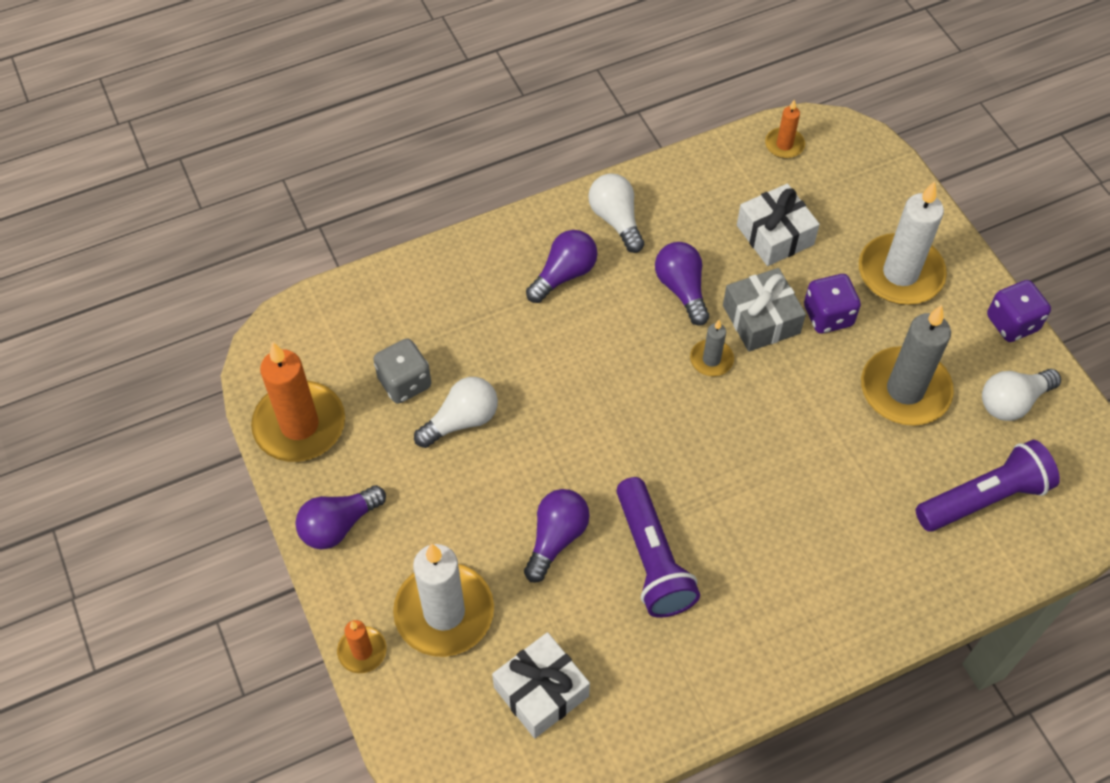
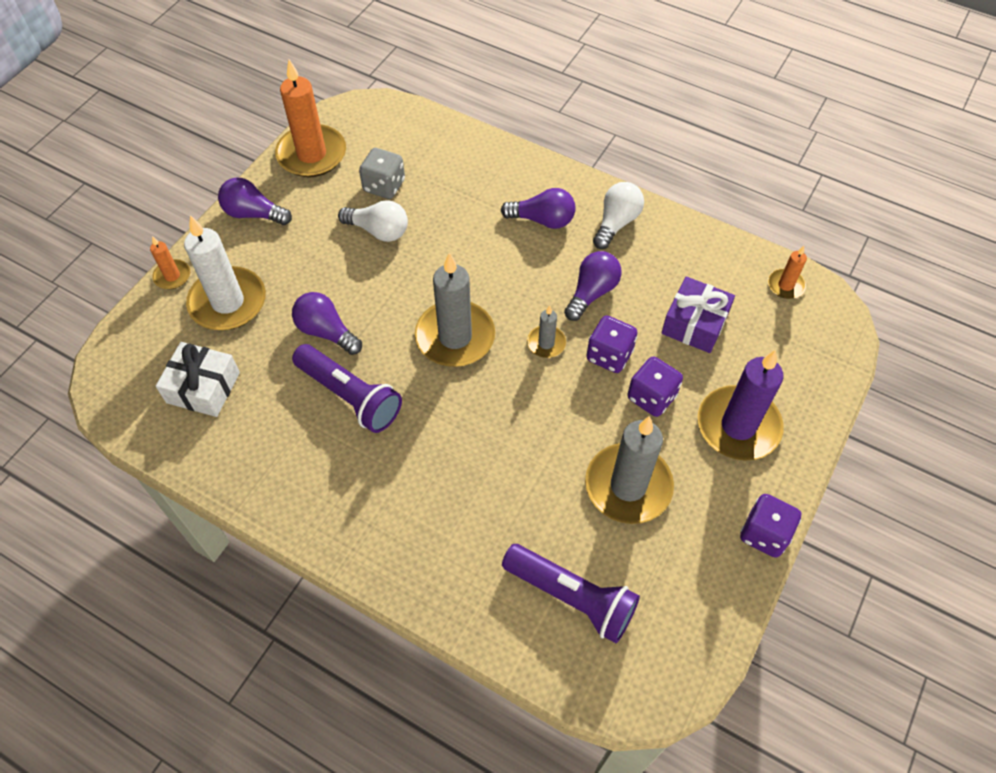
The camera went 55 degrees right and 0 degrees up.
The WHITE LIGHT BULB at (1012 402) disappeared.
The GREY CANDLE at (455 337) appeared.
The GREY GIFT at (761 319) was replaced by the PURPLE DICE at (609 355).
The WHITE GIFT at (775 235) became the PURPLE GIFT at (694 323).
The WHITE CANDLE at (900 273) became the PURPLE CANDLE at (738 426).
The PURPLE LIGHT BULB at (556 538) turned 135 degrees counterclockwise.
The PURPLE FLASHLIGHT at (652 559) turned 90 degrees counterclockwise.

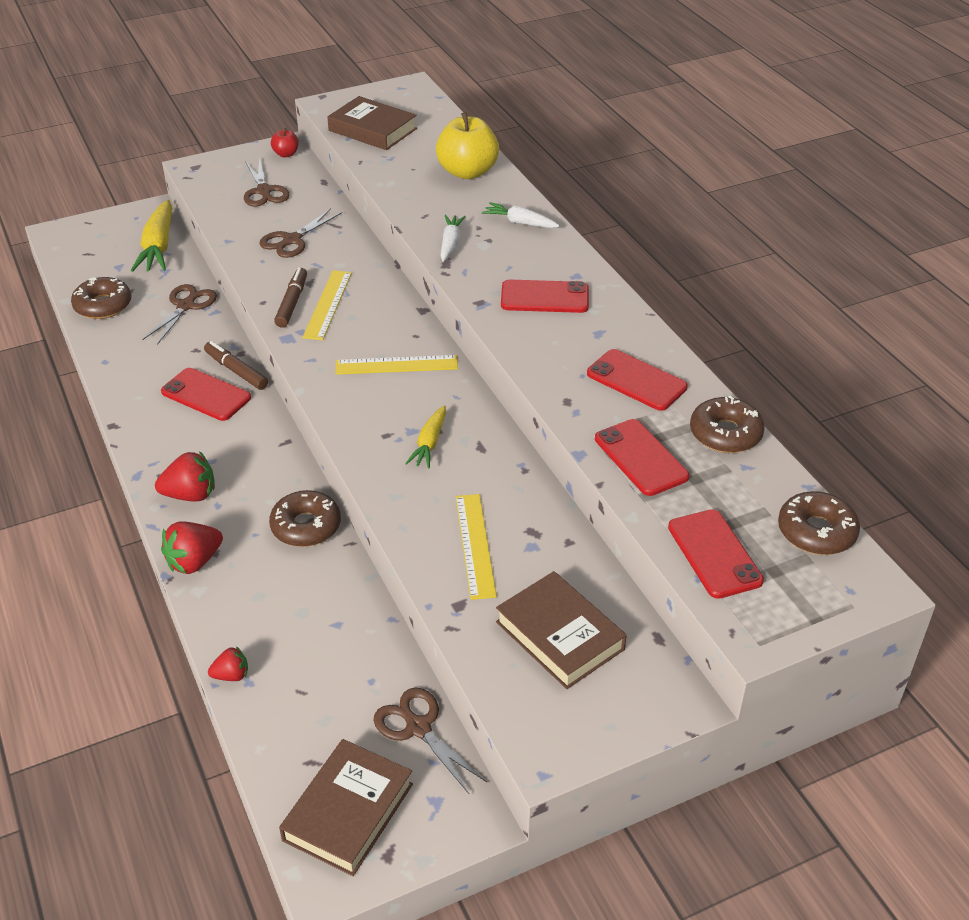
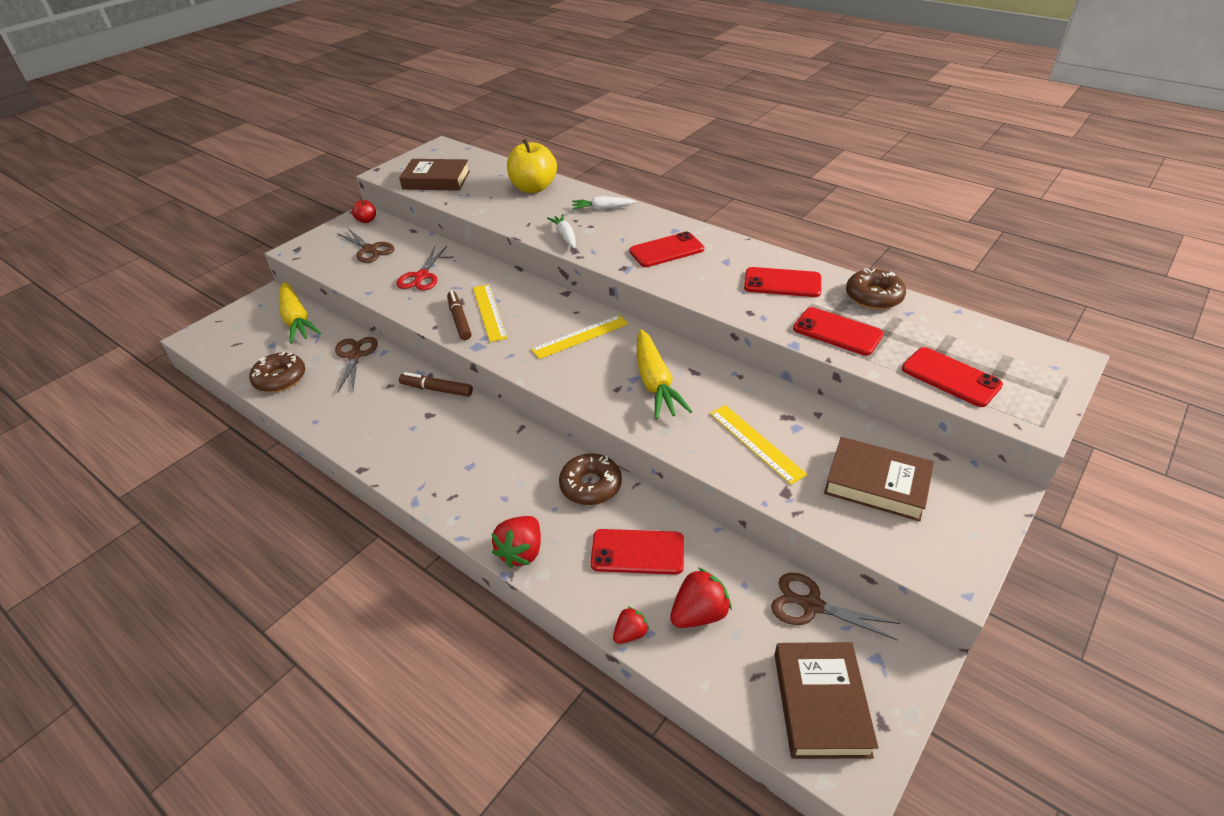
The camera went 25 degrees left and 0 degrees up.
The BROWN DONUT at (816 532) disappeared.
The RED STRAWBERRY moved from (190 495) to (699 614).
The RED PHONE moved from (206 395) to (637 552).
The BROWN SCISSORS at (292 240) became the RED SCISSORS at (421 276).
The YELLOW CARROT at (429 443) changed to 1.72 times the size.

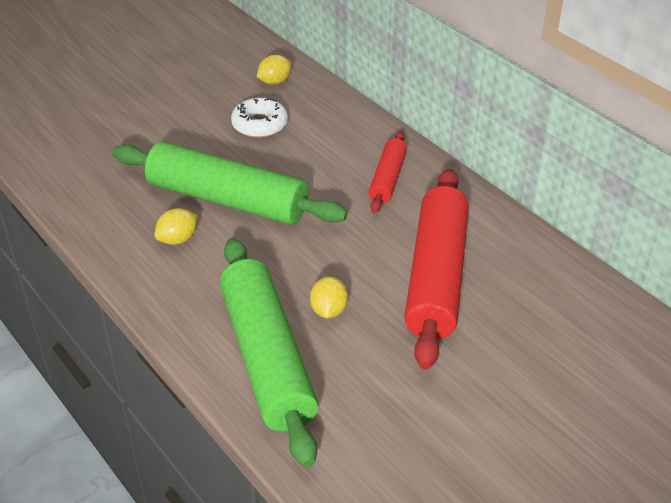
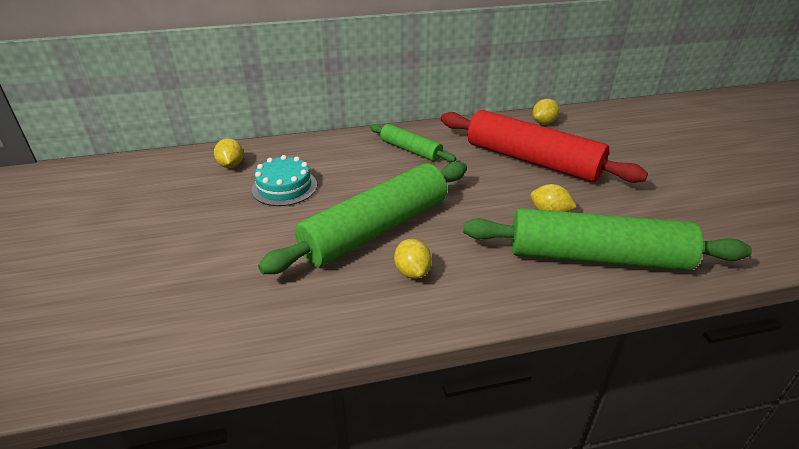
The camera went 65 degrees left and 5 degrees down.
The YELLOW LEMON at (543 122) appeared.
The WHITE DONUT at (260 125) was replaced by the TURQUOISE CAKE at (284 187).
The RED ROLLING PIN at (388 179) became the GREEN ROLLING PIN at (411 150).

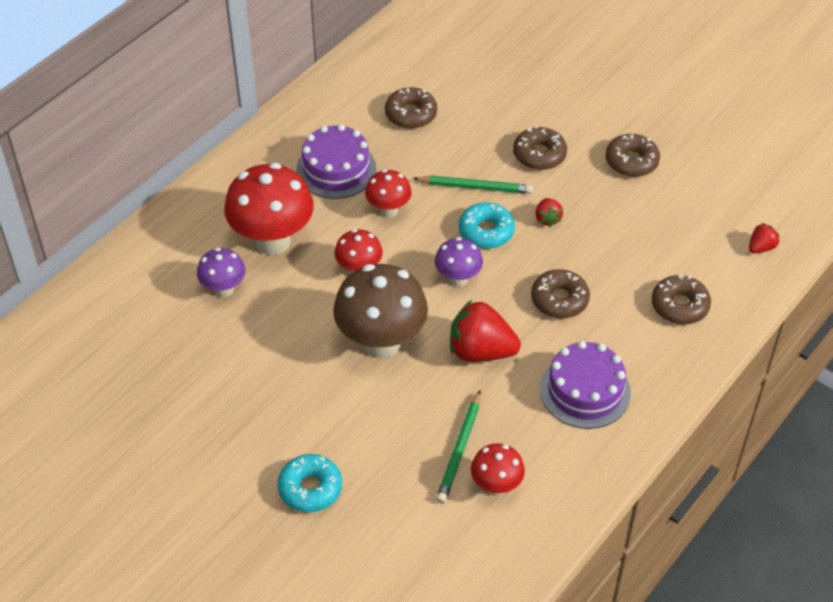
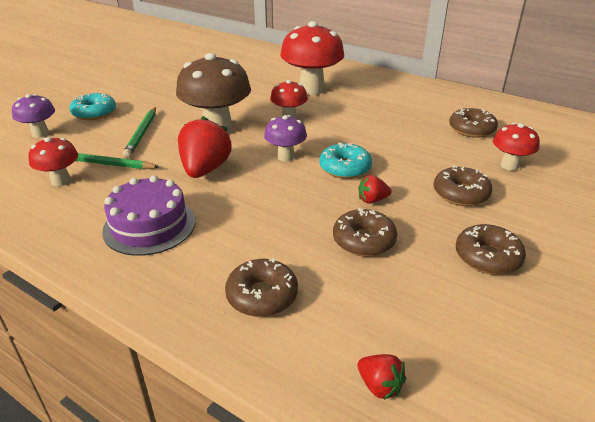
The camera went 85 degrees right and 15 degrees down.
The PURPLE CAKE at (336 169) disappeared.
The PURPLE MUSHROOM moved from (224 289) to (40 134).
The RED MUSHROOM moved from (388 210) to (509 166).
The GREEN PENCIL moved from (475 187) to (142 134).
The BROWN DONUT moved from (559 300) to (364 240).

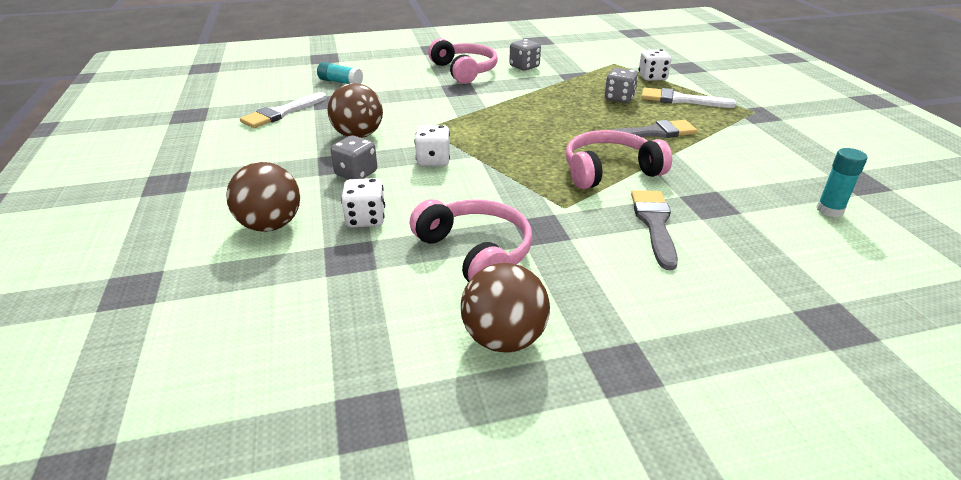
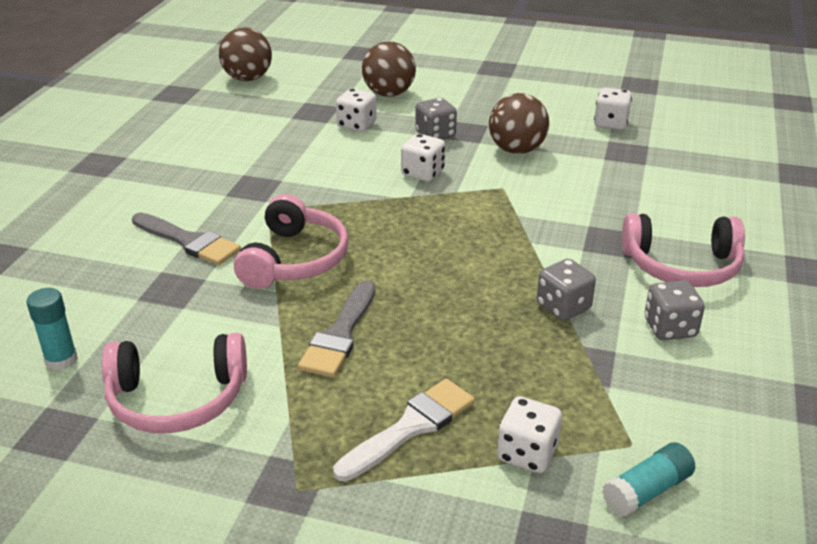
The camera went 120 degrees right and 0 degrees up.
The TURQUOISE GLUE STICK moved from (340 82) to (647 491).
The PINK HEADPHONES moved from (476 252) to (177 399).
The BROWN BALL moved from (504 339) to (248 78).
The GREY DICE moved from (619 98) to (563 307).
The WHITE BRUSH at (281 113) was replaced by the WHITE DICE at (610 123).

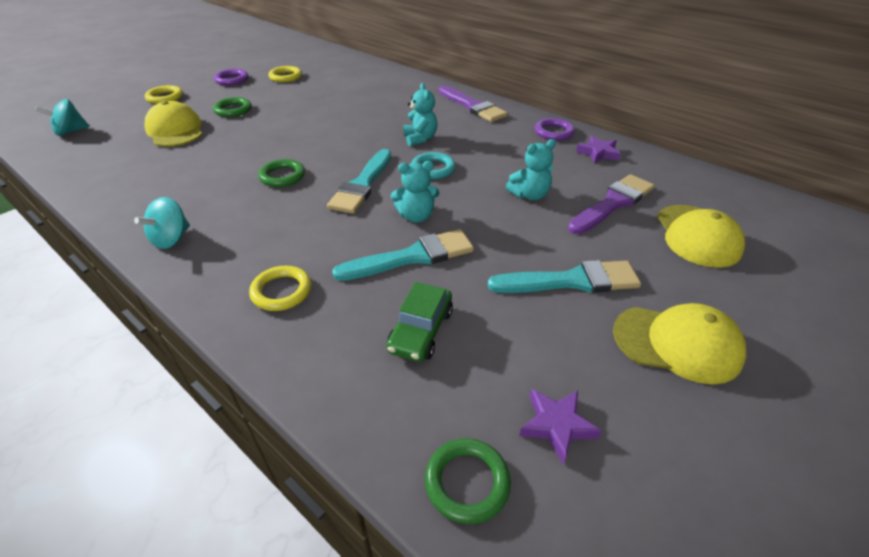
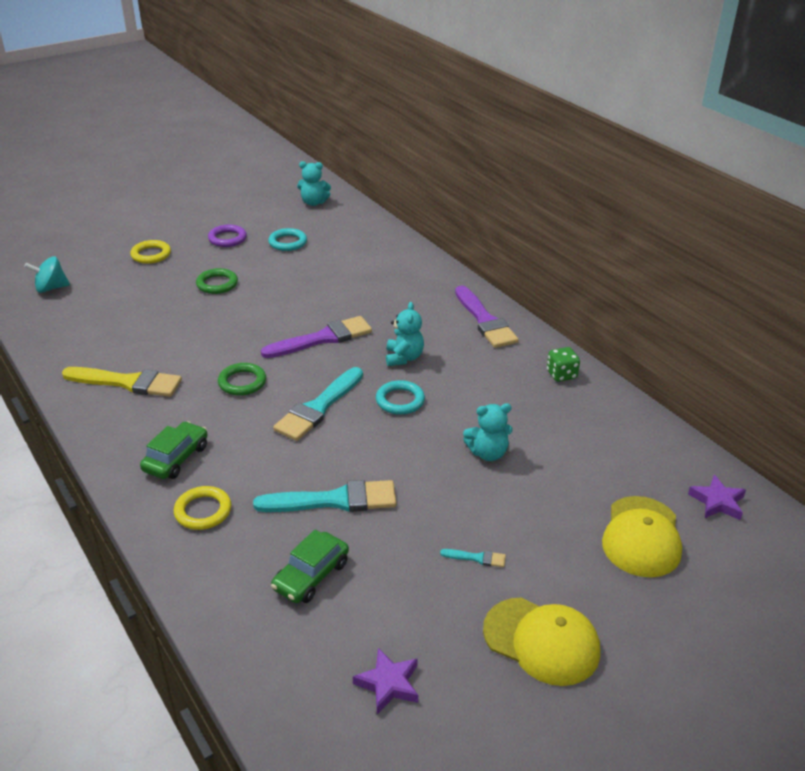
The camera went 15 degrees right and 5 degrees down.
The TURQUOISE SPINNING TOP at (171 239) disappeared.
The YELLOW CAP at (175 130) disappeared.
The GREEN RING at (467 482) disappeared.
The YELLOW BRUSH at (128 382) appeared.
The GREEN CAR at (176 458) appeared.
The TURQUOISE TEDDY BEAR moved from (416 216) to (314 202).
The PURPLE BRUSH moved from (613 203) to (323 338).
The PURPLE STAR moved from (598 153) to (717 502).
The PURPLE RING at (554 132) was replaced by the GREEN DICE at (561 375).
The YELLOW RING at (285 77) became the TURQUOISE RING at (288 242).
The TURQUOISE BRUSH at (571 281) changed to 0.43 times the size.

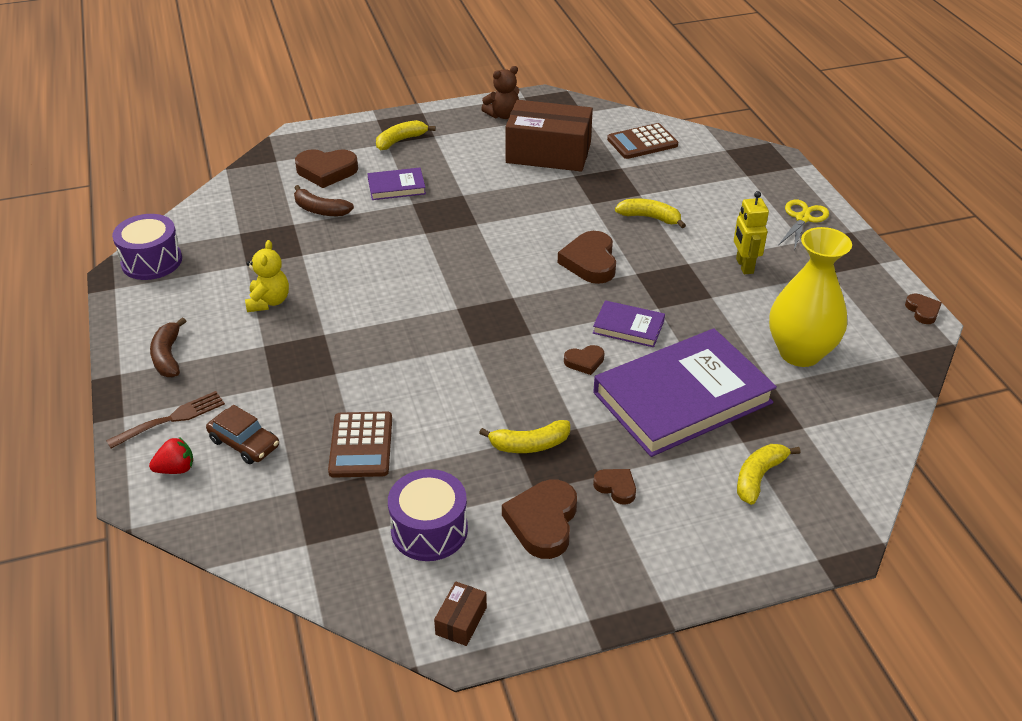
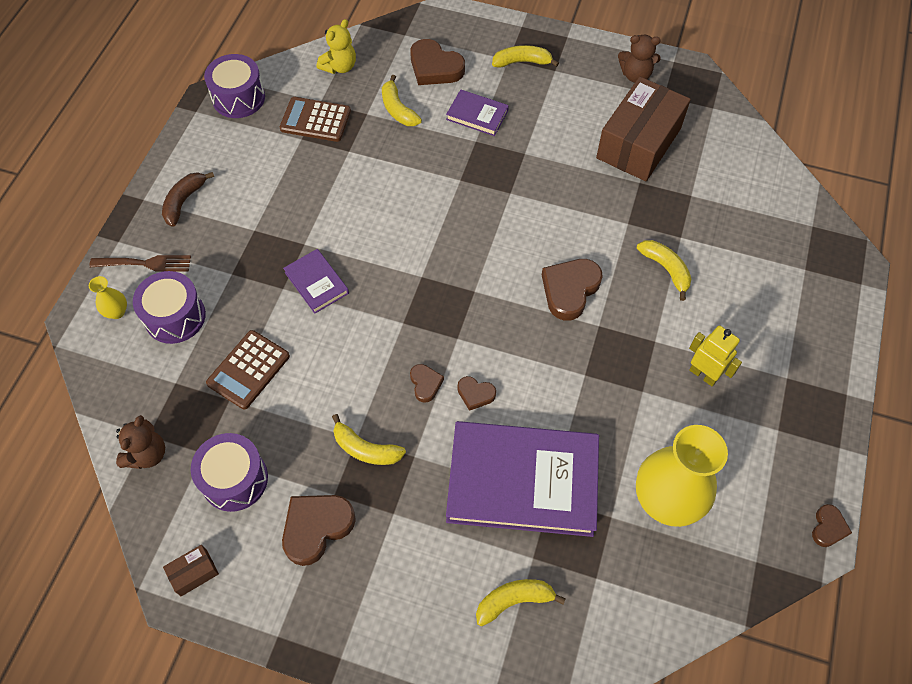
The camera went 35 degrees right and 20 degrees up.
The YELLOW SCISSORS at (802 218) disappeared.
The BROWN TEDDY BEAR at (147 454) appeared.
The YELLOW TEDDY BEAR moved from (269 302) to (339 67).
The PURPLE BOOK moved from (628 327) to (316 283).
The BROWN HEART moved from (616 487) to (425 384).
The BROWN CALCULATOR moved from (642 142) to (315 120).
The RED STRAWBERRY at (176 469) was replaced by the YELLOW VASE at (117 312).
The BROWN CAR at (244 443) was replaced by the PURPLE DRUM at (175 316).
The BROWN BANANA at (320 210) became the YELLOW BANANA at (398 109).
The BROWN BOX at (548 153) turned 75 degrees clockwise.
The YELLOW ROBOT at (744 266) turned 105 degrees clockwise.

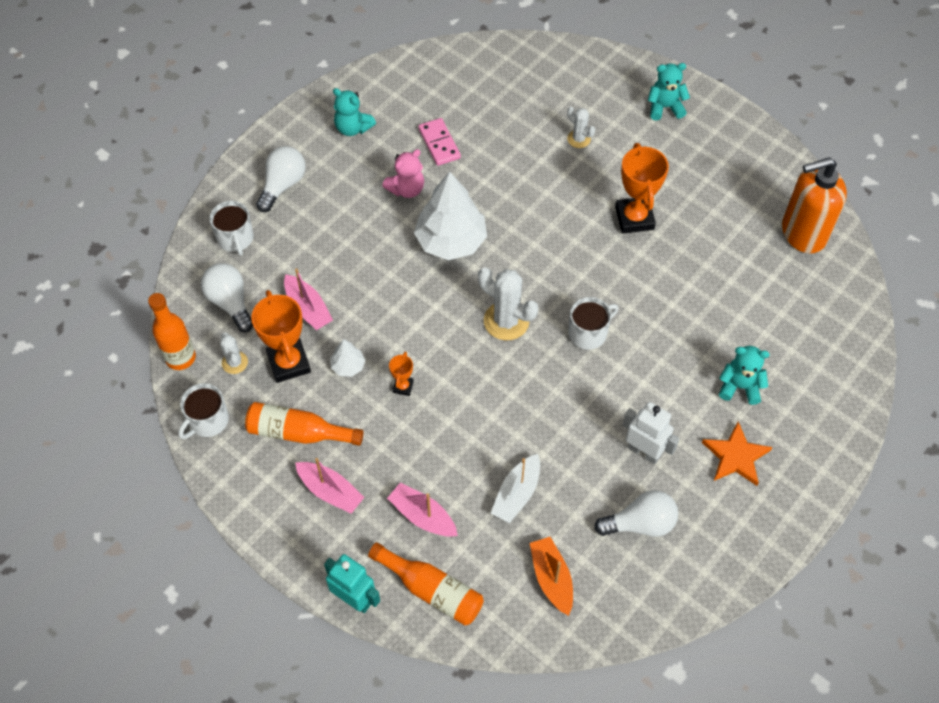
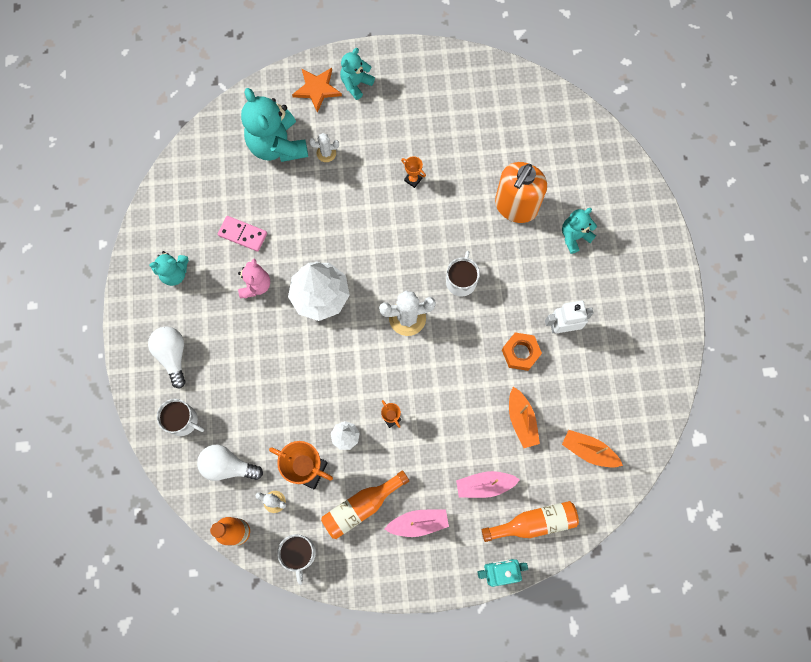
The camera went 45 degrees left and 15 degrees up.
The PINK BOAT at (308 308) disappeared.
The WHITE LIGHT BULB at (640 523) disappeared.
The TURQUOISE TEDDY BEAR at (277 145) appeared.
The ORANGE NUT at (520 353) appeared.
The ORANGE STAR moved from (736 456) to (317 89).
The ORANGE SOAP DISPENSER moved from (803 233) to (515 206).
The WHITE BOAT at (516 494) became the ORANGE BOAT at (521 420).
The ORANGE TROPHY at (634 218) changed to 0.49 times the size.

